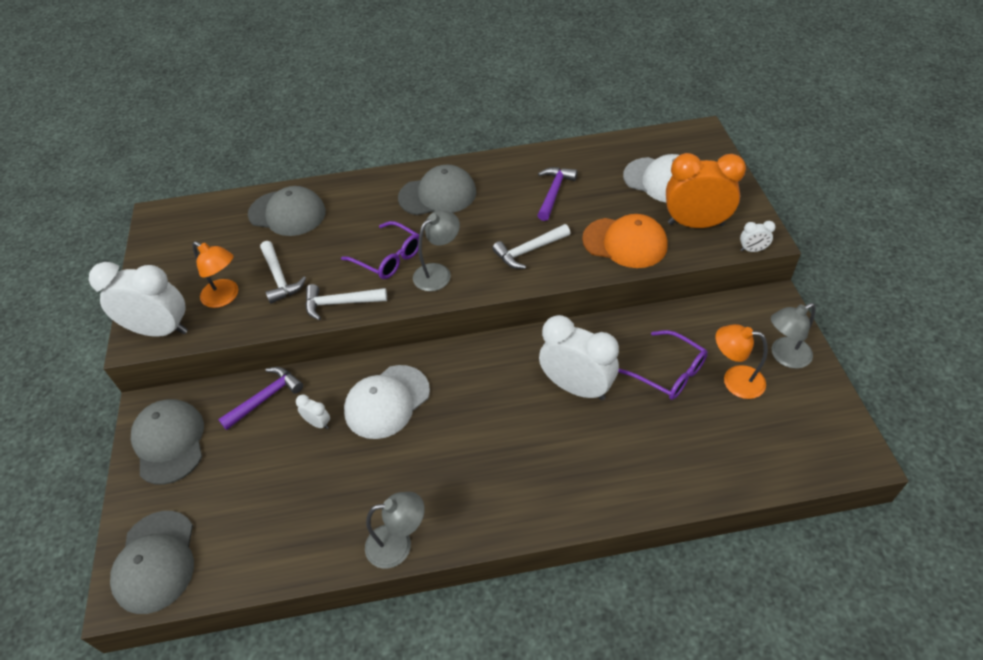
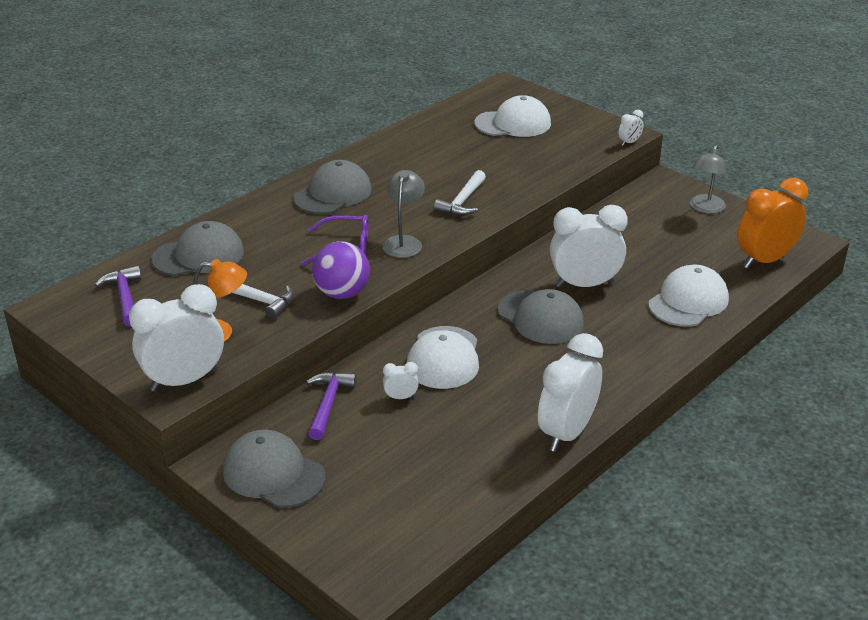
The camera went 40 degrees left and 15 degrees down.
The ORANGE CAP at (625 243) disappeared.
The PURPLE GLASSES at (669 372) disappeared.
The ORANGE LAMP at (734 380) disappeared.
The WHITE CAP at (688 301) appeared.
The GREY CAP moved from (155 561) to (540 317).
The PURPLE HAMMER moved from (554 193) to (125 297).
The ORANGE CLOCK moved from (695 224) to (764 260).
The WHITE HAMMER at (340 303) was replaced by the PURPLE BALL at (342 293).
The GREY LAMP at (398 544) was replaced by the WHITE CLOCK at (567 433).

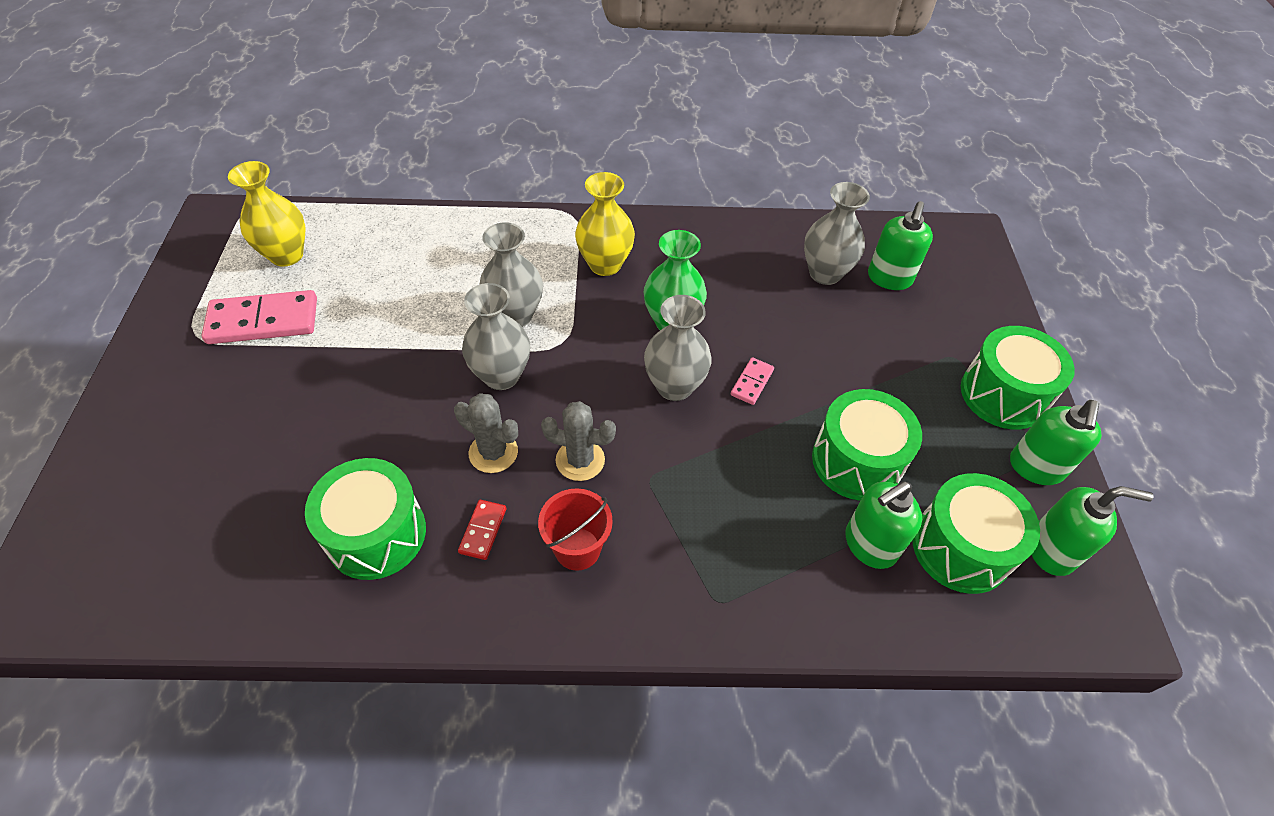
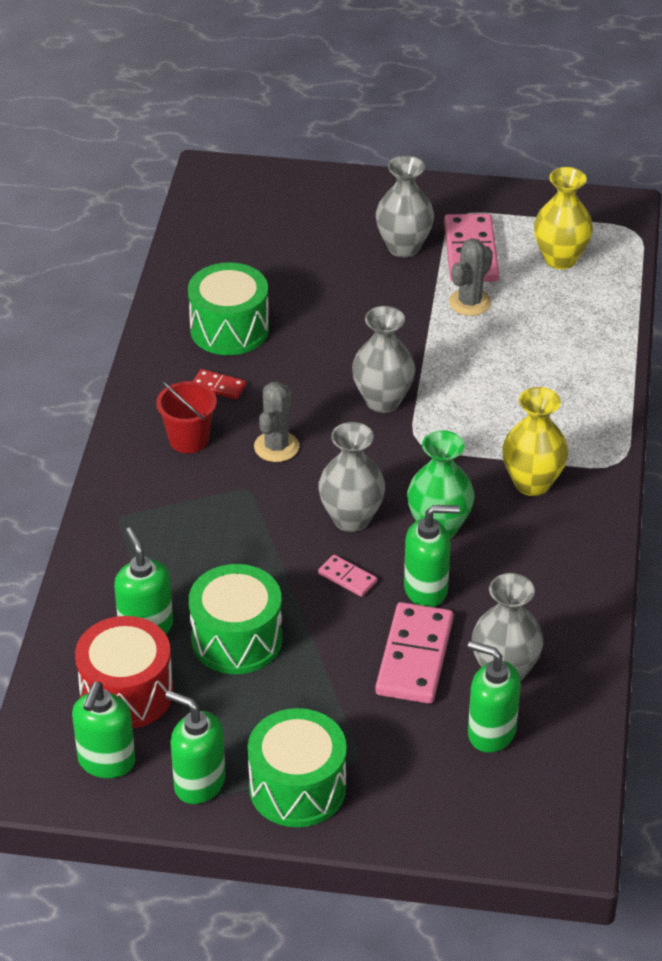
The camera went 100 degrees right and 10 degrees down.
The PINK DOMINO at (414 657) appeared.
The GREEN SOAP DISPENSER at (426 589) appeared.
The GREY CACTUS moved from (493 452) to (470 302).
The GREY VASE moved from (515 315) to (403 247).
The GREEN DRUM at (960 548) became the RED DRUM at (126 693).

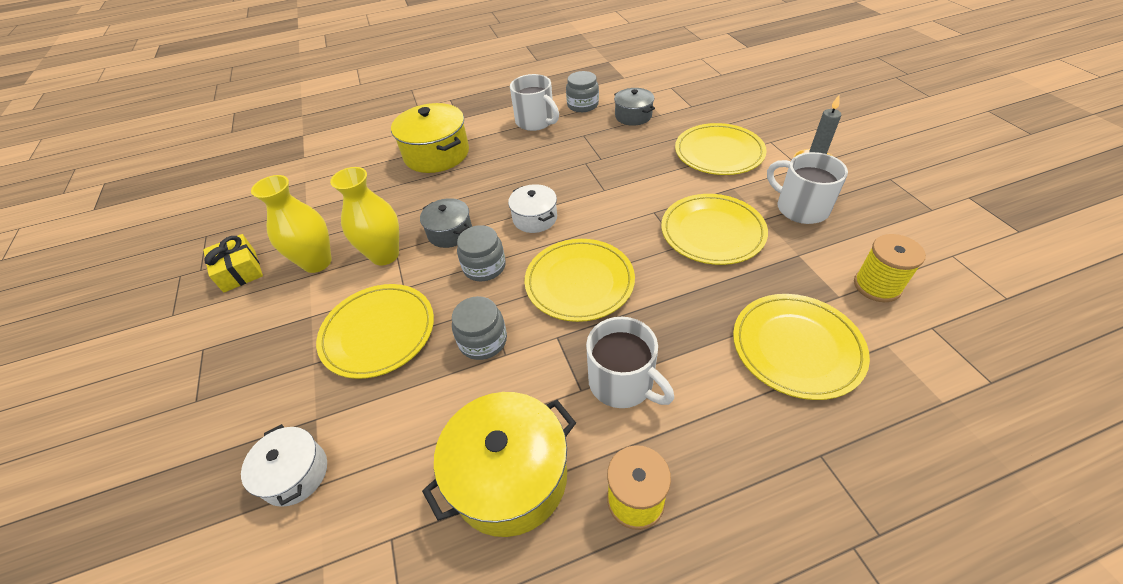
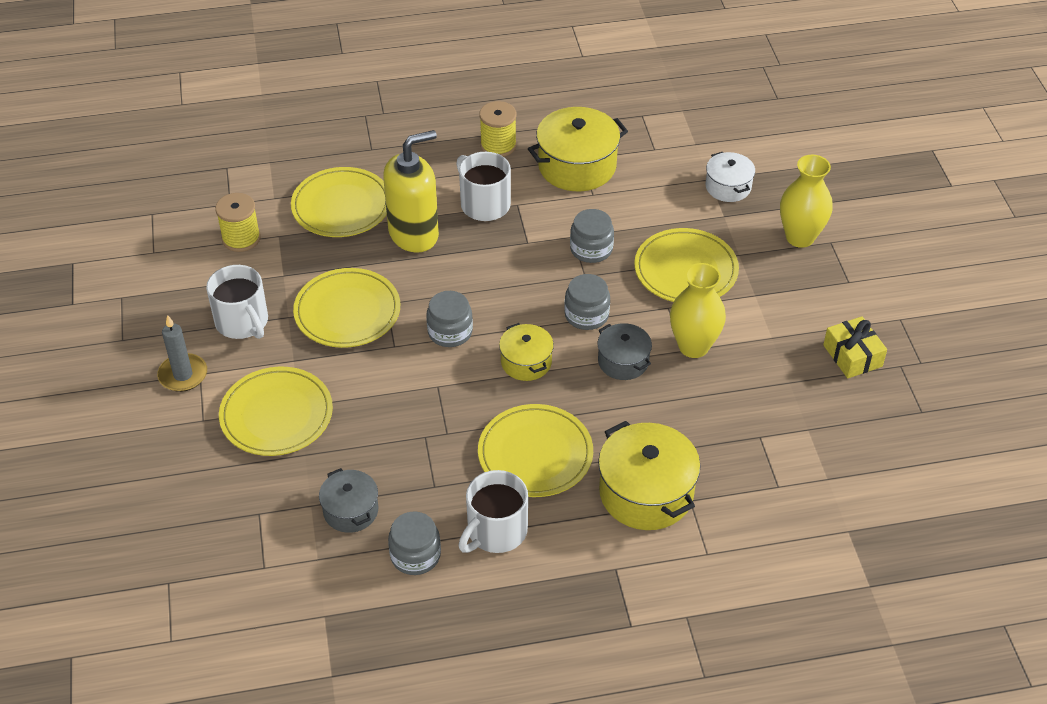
The camera went 175 degrees left and 0 degrees up.
The YELLOW SOAP DISPENSER at (414 234) appeared.
The GREY JAR at (450 332) appeared.
The YELLOW VASE moved from (317 262) to (800 237).
The YELLOW PLATE moved from (579 282) to (535 454).
The WHITE POT at (535 218) became the YELLOW POT at (526 362).
The WHITE MUG at (536 121) turned 105 degrees counterclockwise.

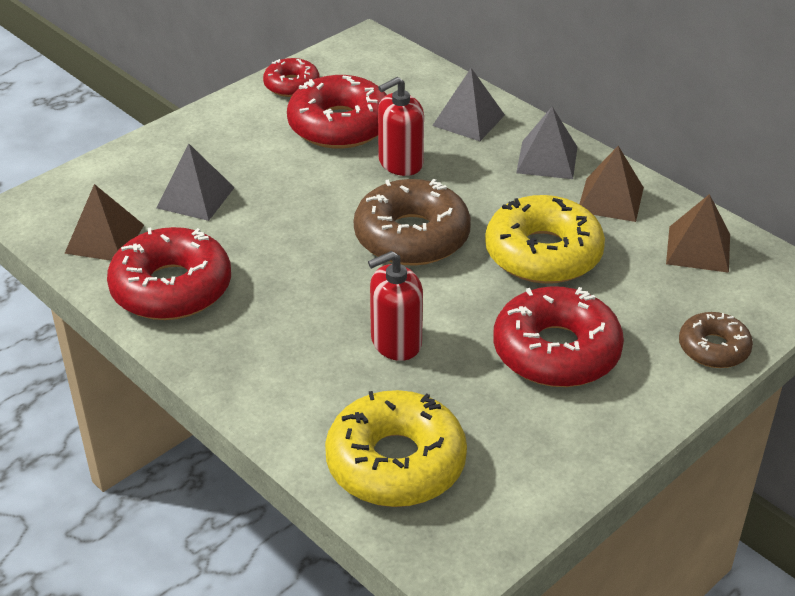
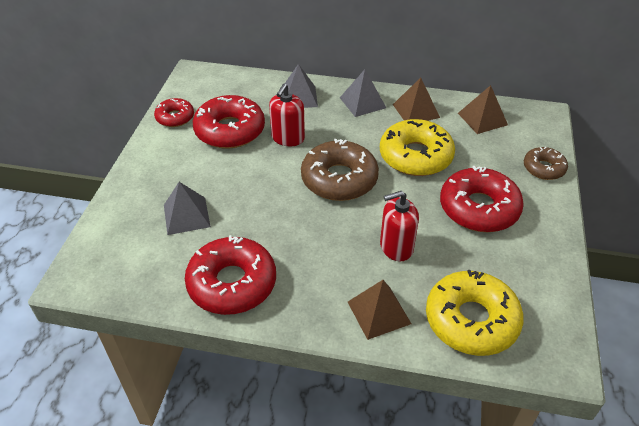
The camera went 35 degrees left and 5 degrees up.
The BROWN PYRAMID moved from (104 239) to (379 312).
The RED SOAP DISPENSER at (396 342) turned 45 degrees clockwise.

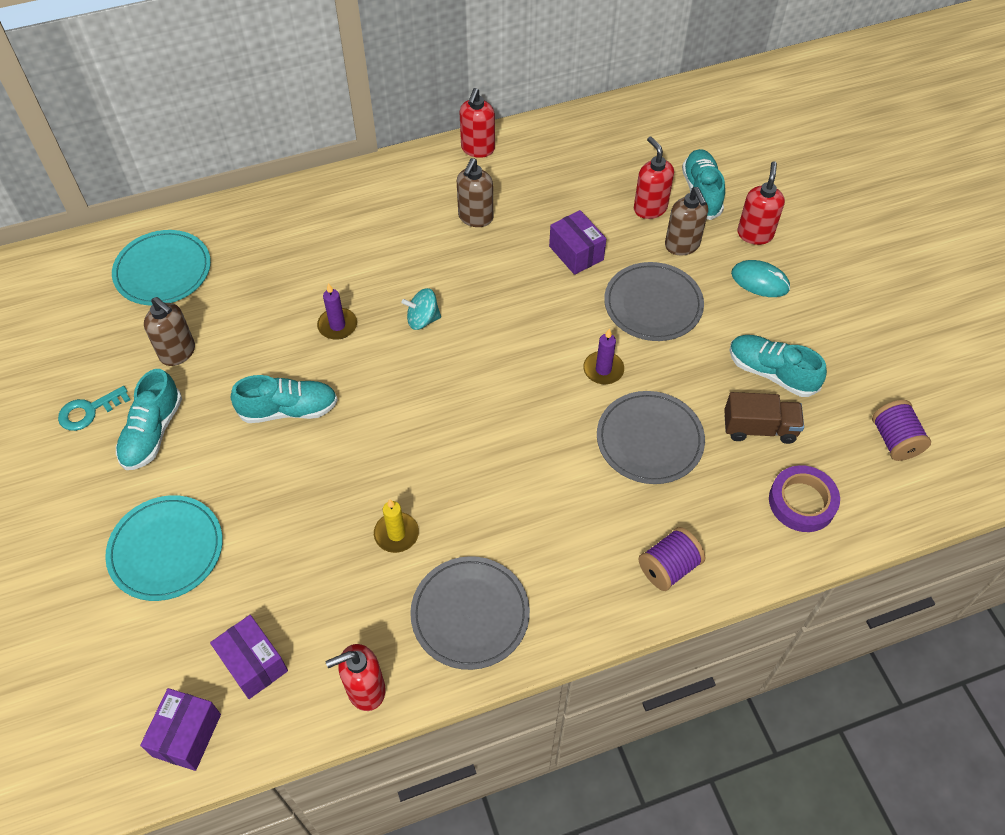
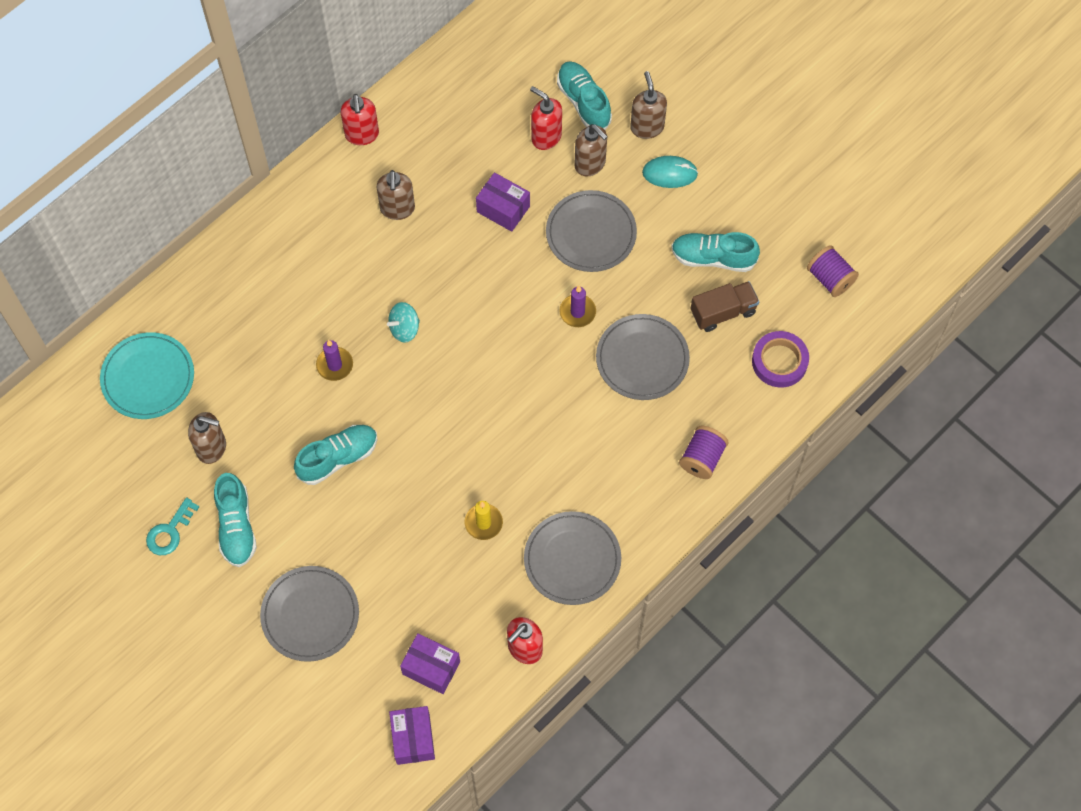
The camera went 25 degrees left and 10 degrees up.
The TURQUOISE PLATE at (166 549) became the GREY PLATE at (310 615).
The RED SOAP DISPENSER at (755 234) became the BROWN SOAP DISPENSER at (647 127).

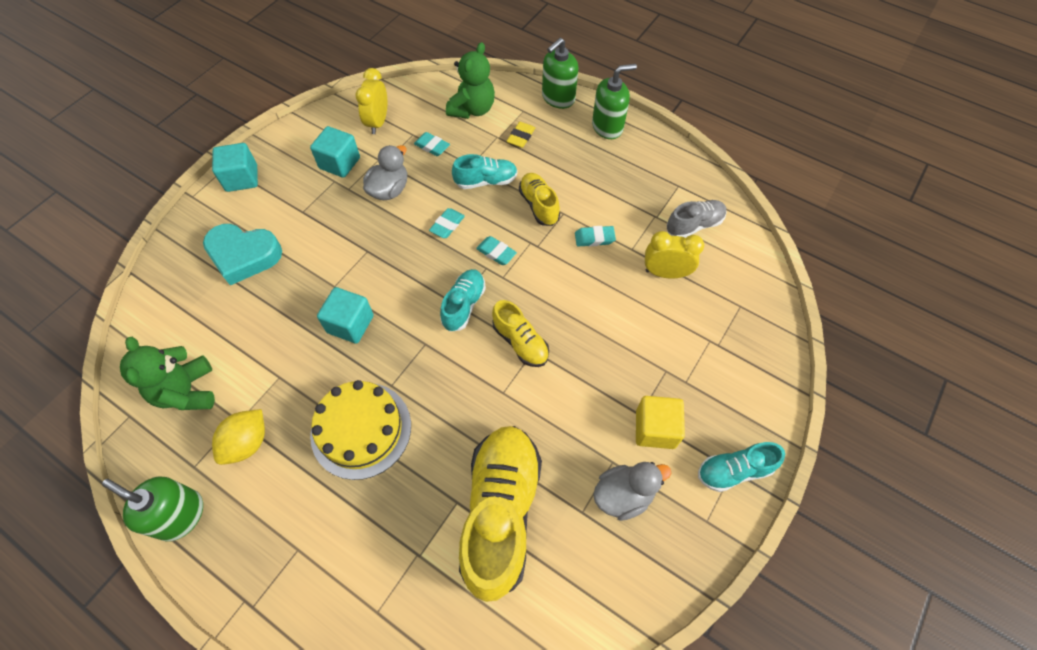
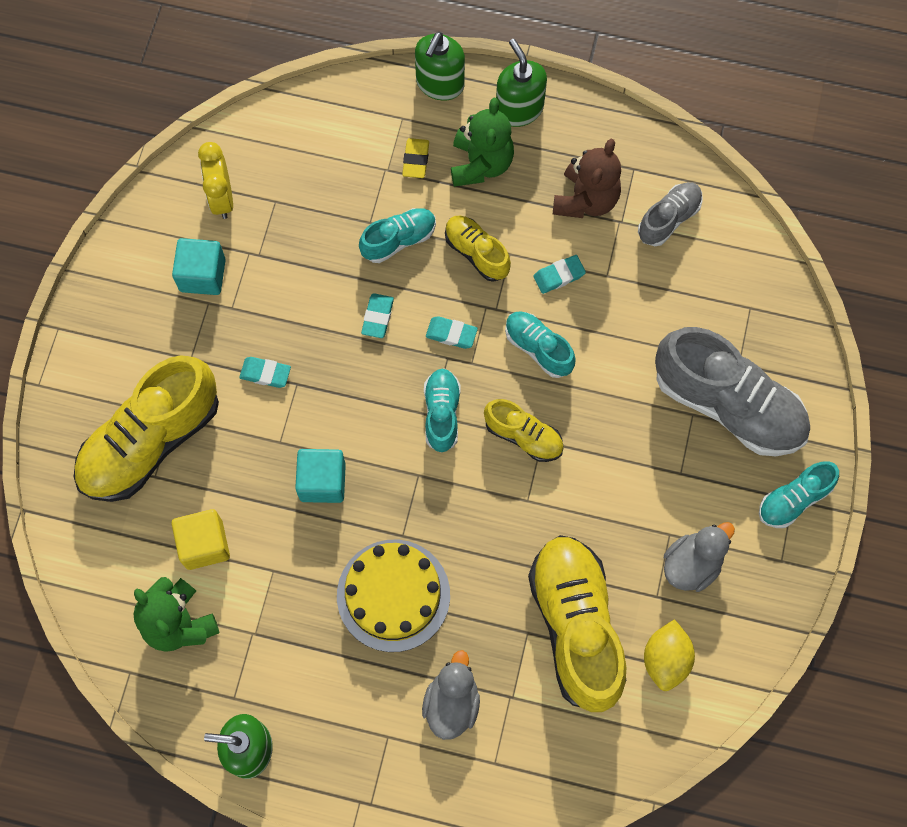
The camera went 20 degrees left and 10 degrees up.
The TURQUOISE CUBE at (242 178) disappeared.
The YELLOW CLOCK at (665 273) disappeared.
The TURQUOISE SHOE at (538 348) appeared.
The BROWN TEDDY BEAR at (586 199) appeared.
The GREY SHOE at (728 404) appeared.
The YELLOW LEMON moved from (247 443) to (665 659).
The GREY DUCK moved from (389 190) to (451 703).
The TURQUOISE ERASER moved from (432 146) to (265 373).
The GREEN TEDDY BEAR moved from (472 109) to (481 164).
The YELLOW CUBE moved from (655 429) to (204 544).
The TURQUOISE HEART at (244 256) was replaced by the YELLOW SHOE at (151 441).
The GREEN SOAP DISPENSER at (607 127) turned 75 degrees counterclockwise.

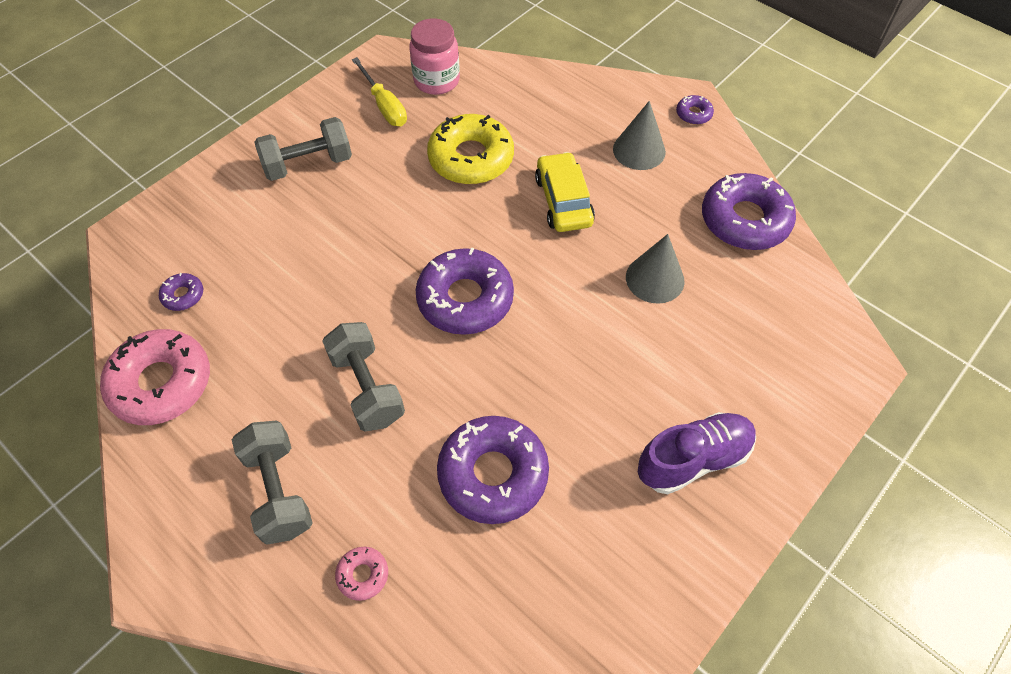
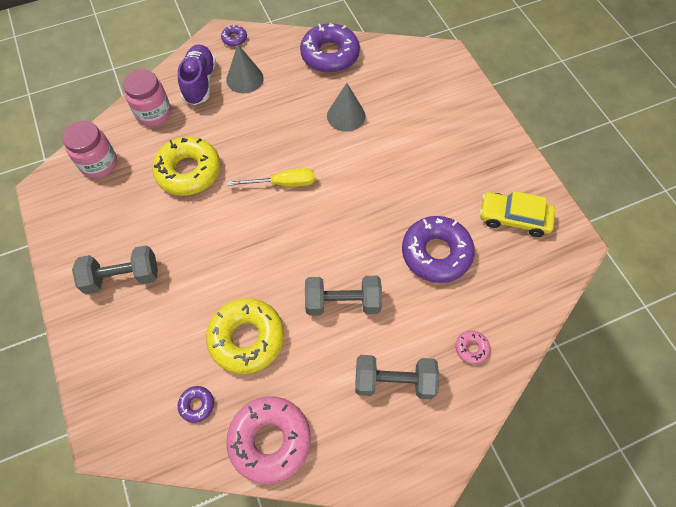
The camera went 65 degrees left and 5 degrees up.
The PURPLE DONUT at (465 299) disappeared.
The PINK JAR at (153 113) appeared.
The YELLOW DONUT at (247 338) appeared.
The YELLOW SCREWDRIVER moved from (384 105) to (283 183).
The YELLOW CAR moved from (563 201) to (514 218).
The PURPLE SHOE moved from (693 459) to (200 82).
The GREY DUMBBELL at (308 164) turned 75 degrees clockwise.

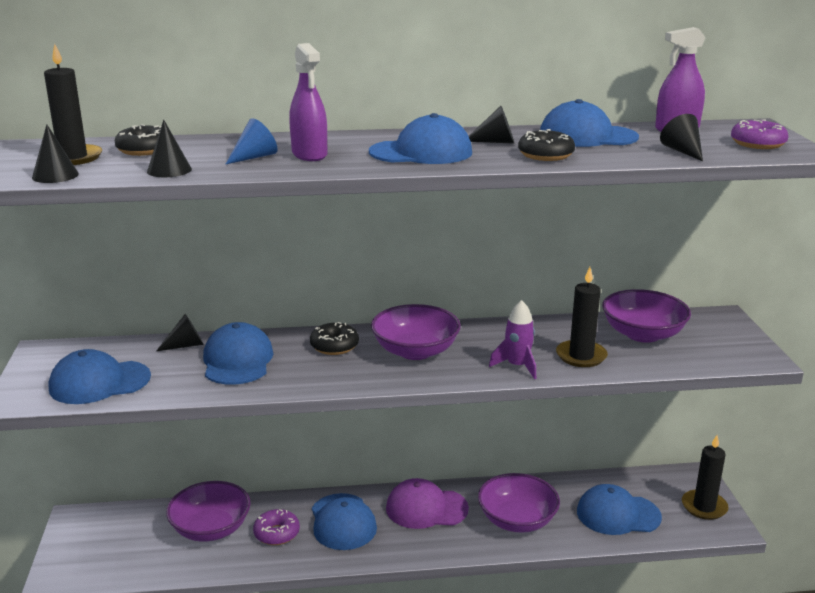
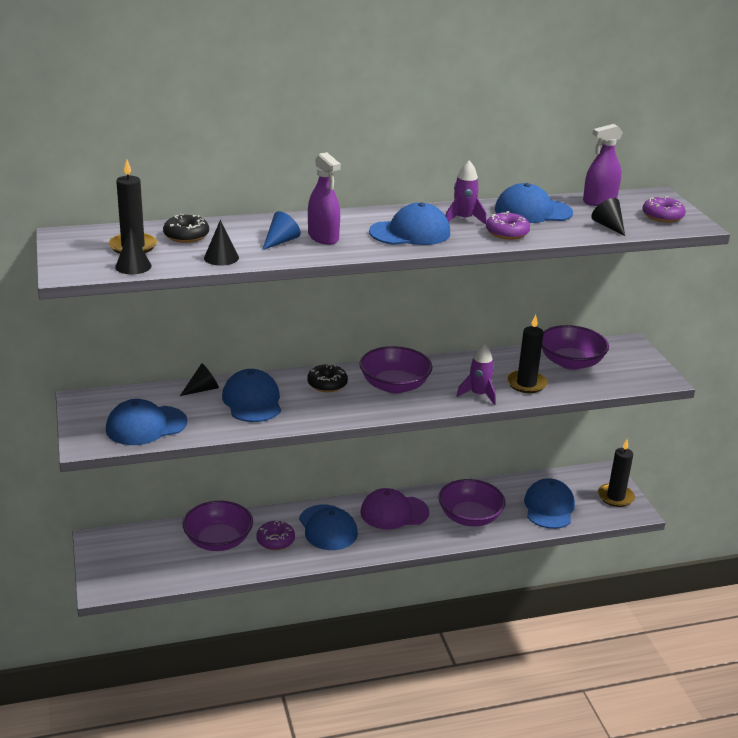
The camera went 10 degrees left and 5 degrees up.
The BLACK CONE at (495 142) was replaced by the PURPLE ROCKET at (463 219).
The BLACK DONUT at (545 155) became the PURPLE DONUT at (507 233).
The BLUE CAP at (618 514) turned 105 degrees clockwise.

